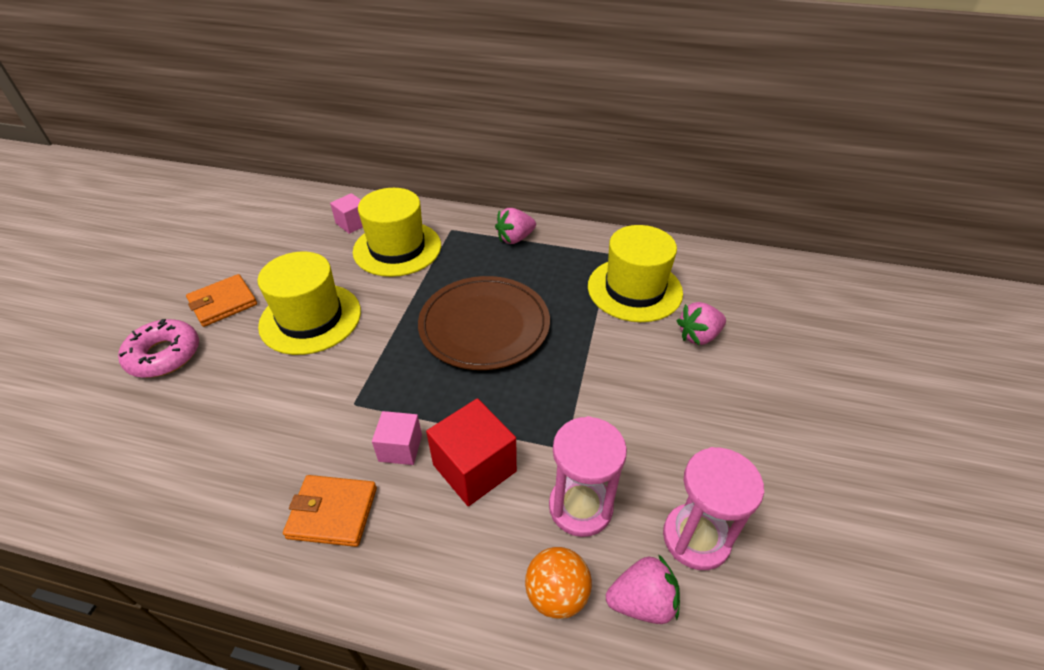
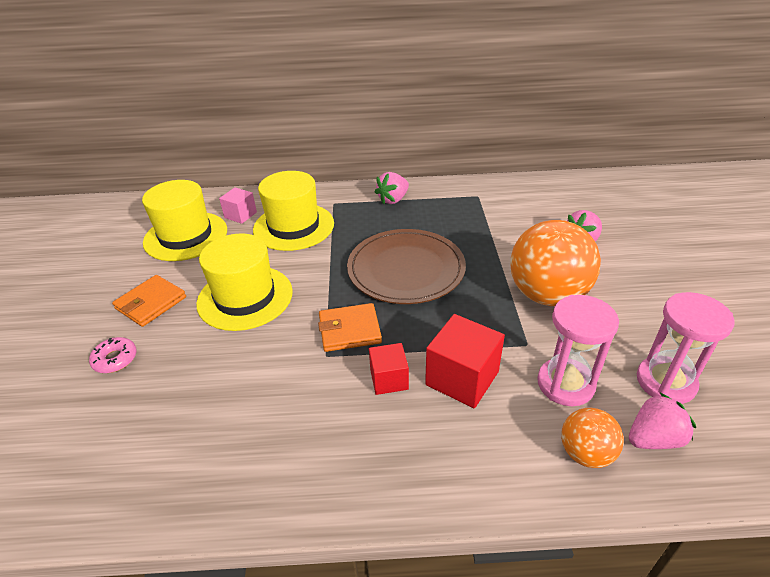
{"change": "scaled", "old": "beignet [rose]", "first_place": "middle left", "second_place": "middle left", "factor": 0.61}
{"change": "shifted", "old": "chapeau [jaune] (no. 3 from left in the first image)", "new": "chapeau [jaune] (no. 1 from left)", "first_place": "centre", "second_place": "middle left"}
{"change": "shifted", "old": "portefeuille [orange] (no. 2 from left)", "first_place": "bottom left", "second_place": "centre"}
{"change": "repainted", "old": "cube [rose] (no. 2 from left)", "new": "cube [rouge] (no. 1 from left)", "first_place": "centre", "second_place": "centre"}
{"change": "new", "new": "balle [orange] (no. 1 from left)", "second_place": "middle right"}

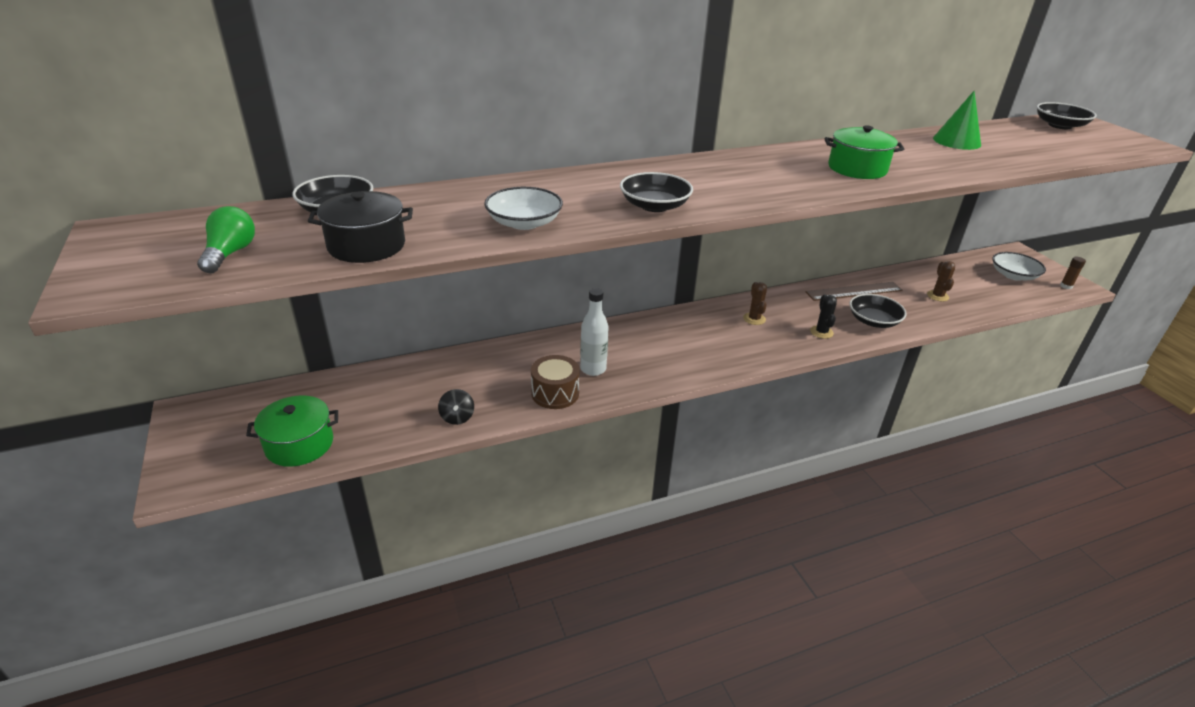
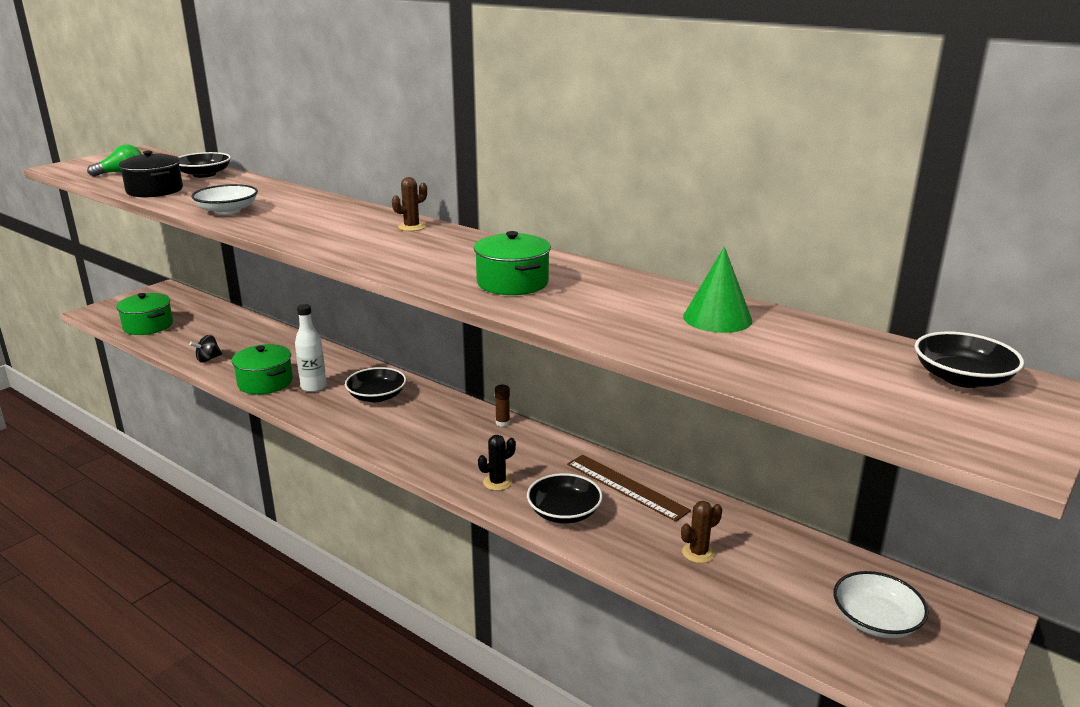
{"change": "swapped", "old": "tambour [marron]", "new": "marmite [vert] (no. 2 from left)", "first_place": "centre", "second_place": "middle left"}
{"change": "shifted", "old": "bol [noir] (no. 2 from left)", "first_place": "top centre", "second_place": "centre"}
{"change": "shifted", "old": "cactus [marron] (no. 1 from left)", "first_place": "centre", "second_place": "top centre"}
{"change": "shifted", "old": "bâton de colle [marron]", "first_place": "middle right", "second_place": "centre"}

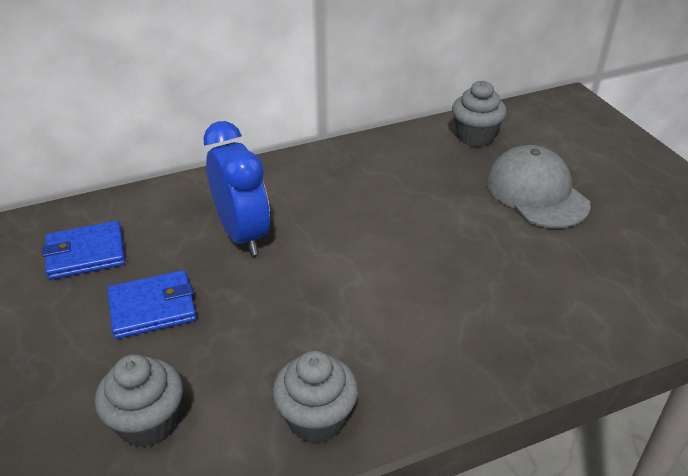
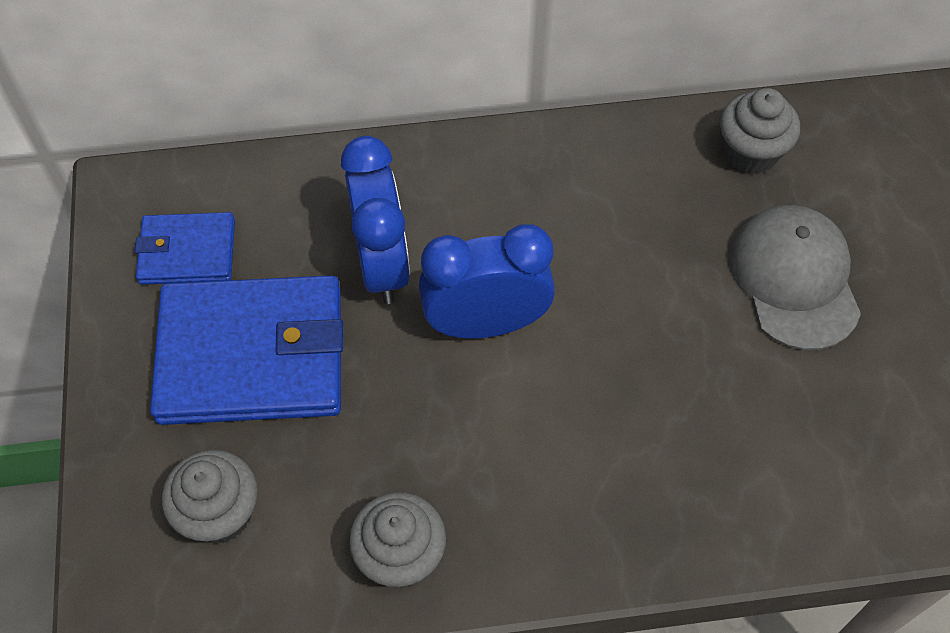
{"change": "scaled", "old": "portefeuille [bleu] (no. 2 from left)", "first_place": "middle left", "second_place": "middle left", "factor": 1.87}
{"change": "new", "new": "réveil [bleu] (no. 2 from left)", "second_place": "centre"}

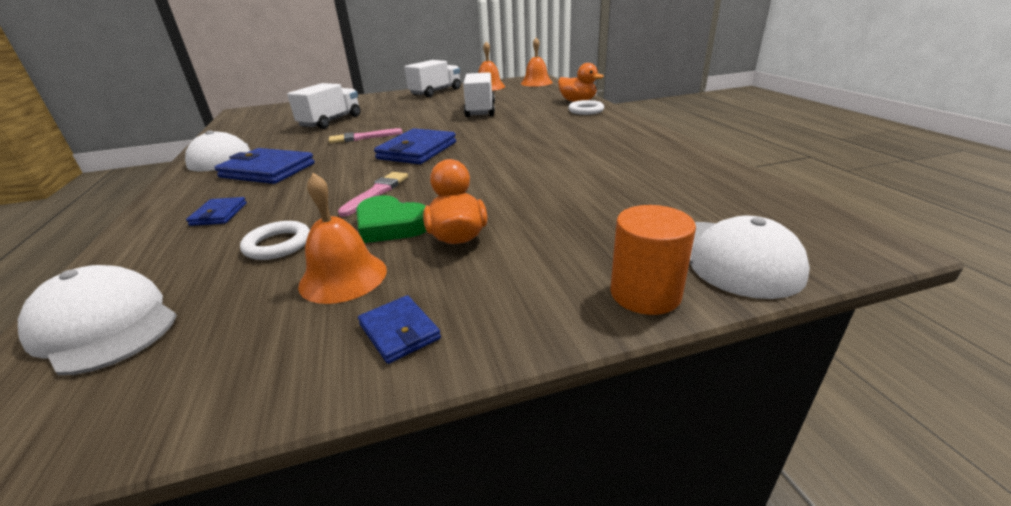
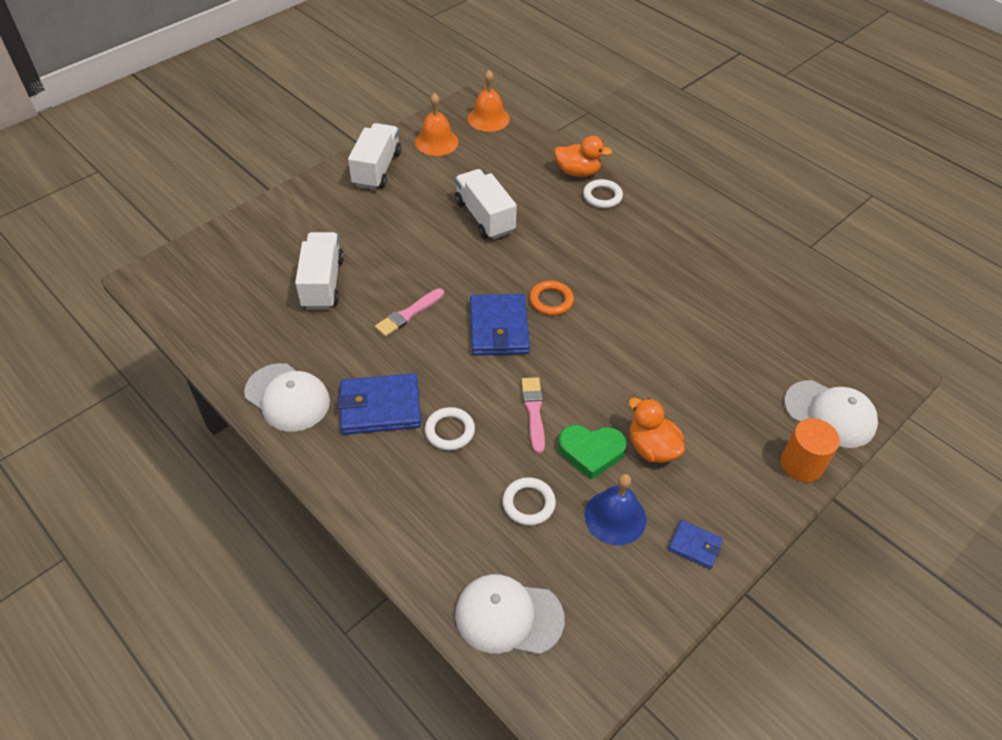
{"change": "new", "new": "anneau [blanc] (no. 1 from left)", "second_place": "centre"}
{"change": "new", "new": "anneau [orange]", "second_place": "centre"}
{"change": "repainted", "old": "cloche [orange] (no. 1 from left)", "new": "cloche [bleu]", "first_place": "centre", "second_place": "bottom centre"}
{"change": "gone", "old": "portefeuille [bleu] (no. 1 from left)", "first_place": "middle left"}

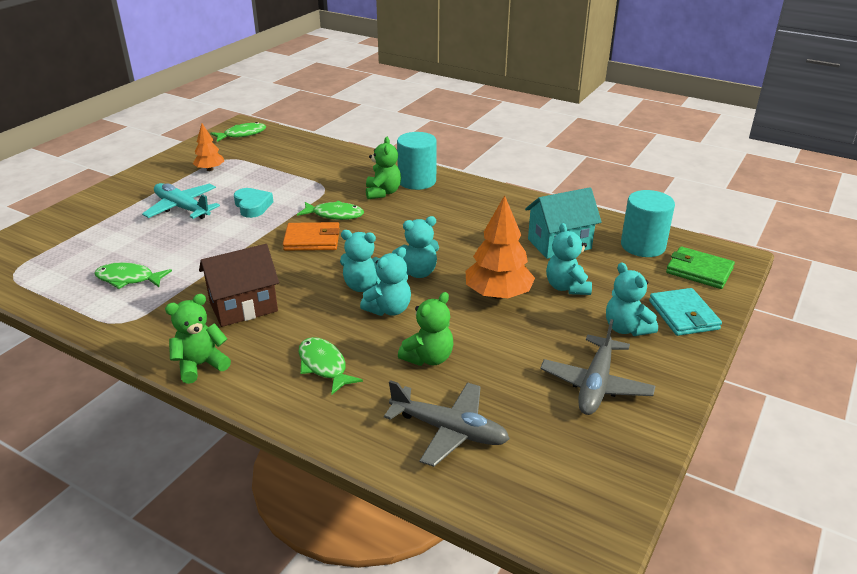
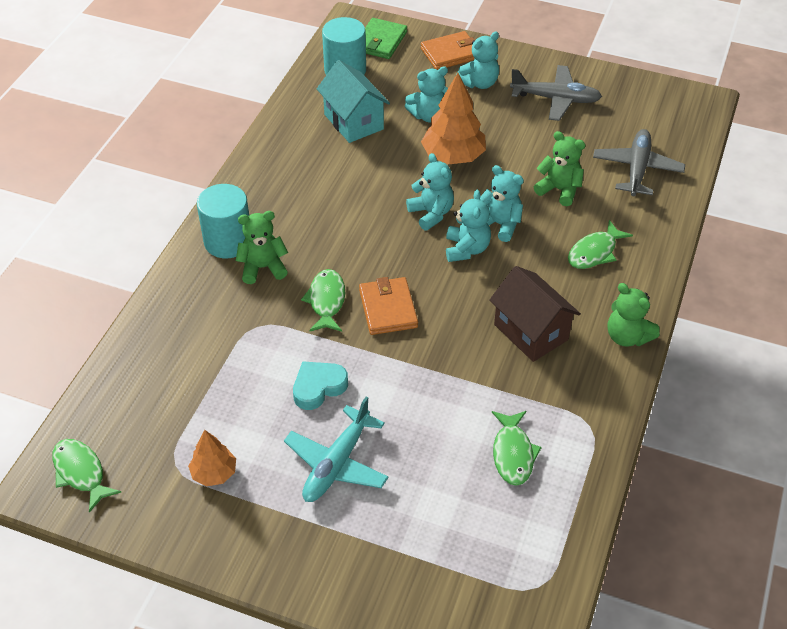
{"change": "repainted", "old": "portefeuille [turquoise]", "new": "portefeuille [orange] (no. 2 from left)", "first_place": "middle right", "second_place": "top centre"}

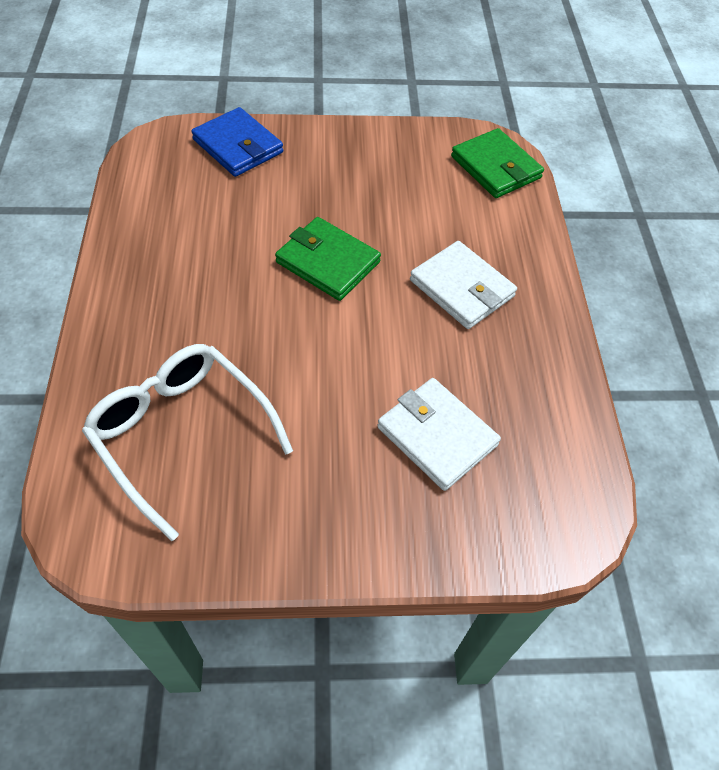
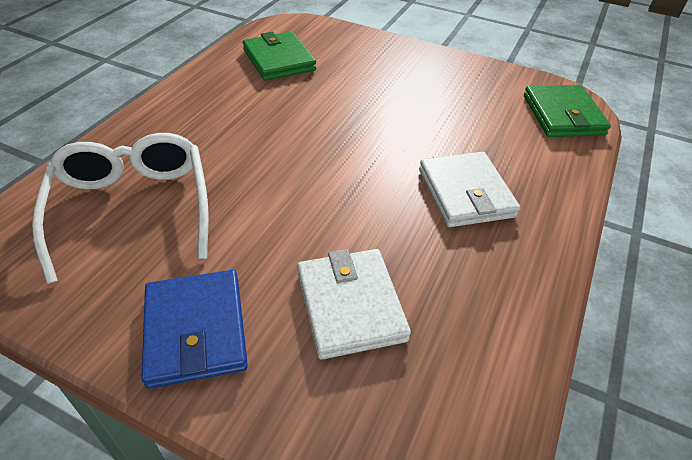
{"change": "shifted", "old": "portefeuille [bleu]", "first_place": "top left", "second_place": "bottom left"}
{"change": "shifted", "old": "portefeuille [vert] (no. 1 from left)", "first_place": "centre", "second_place": "top centre"}

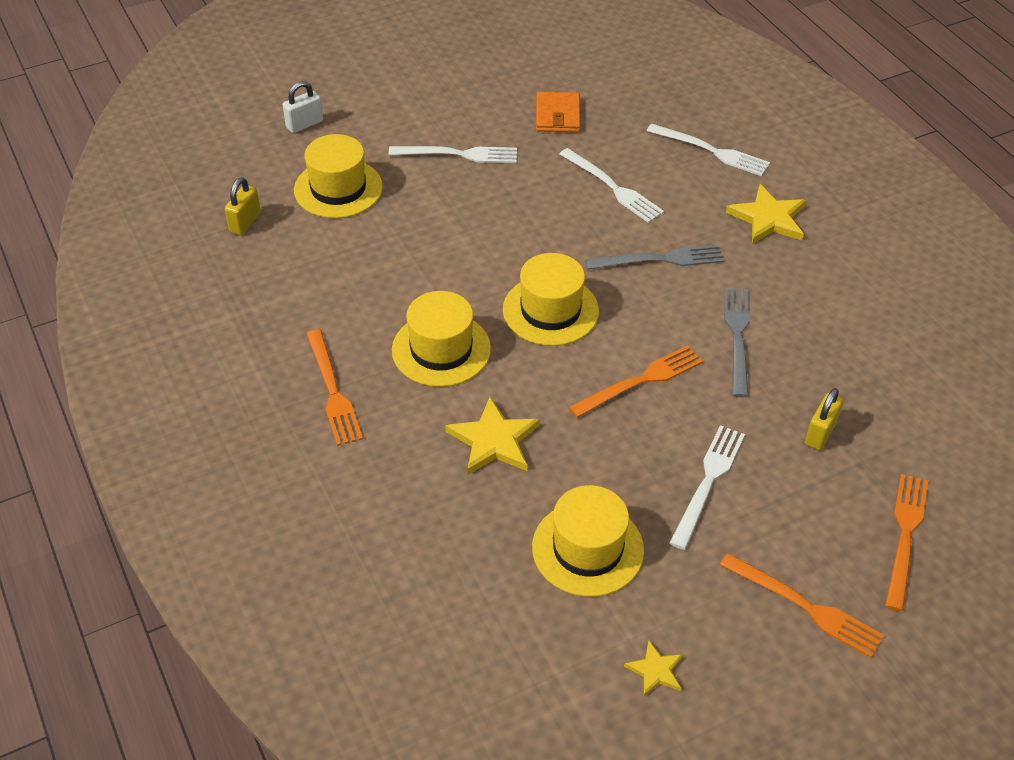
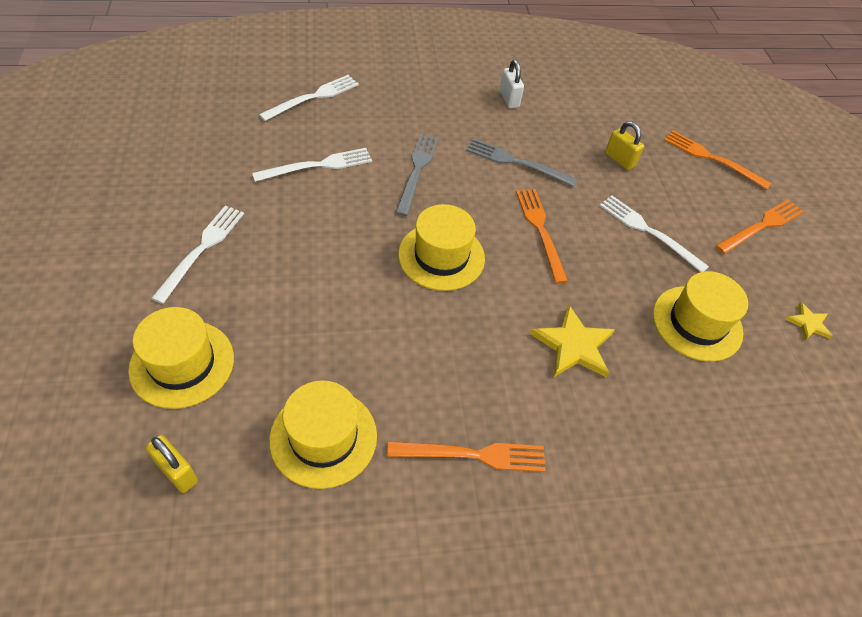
{"change": "shifted", "old": "chapeau [jaune] (no. 2 from left)", "first_place": "centre", "second_place": "bottom centre"}
{"change": "shifted", "old": "cadenas [blanc]", "first_place": "top left", "second_place": "top centre"}
{"change": "gone", "old": "portefeuille [orange]", "first_place": "top centre"}
{"change": "gone", "old": "étoile [jaune] (no. 3 from left)", "first_place": "top right"}

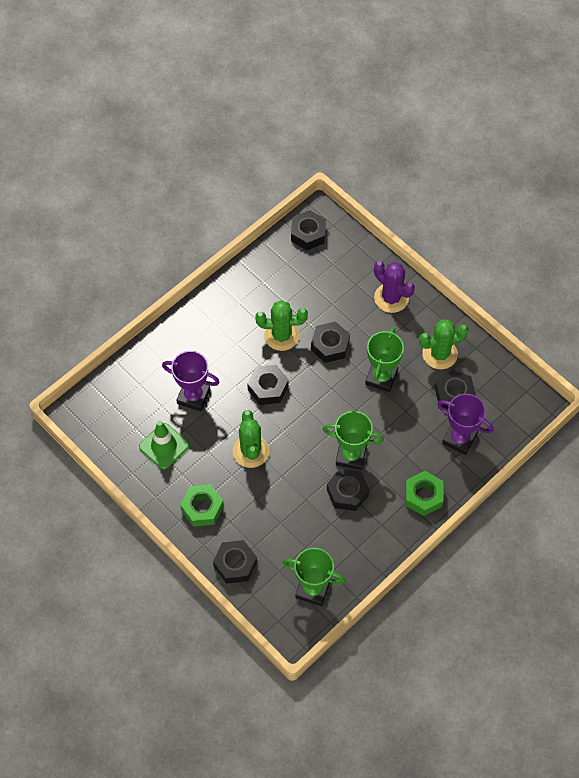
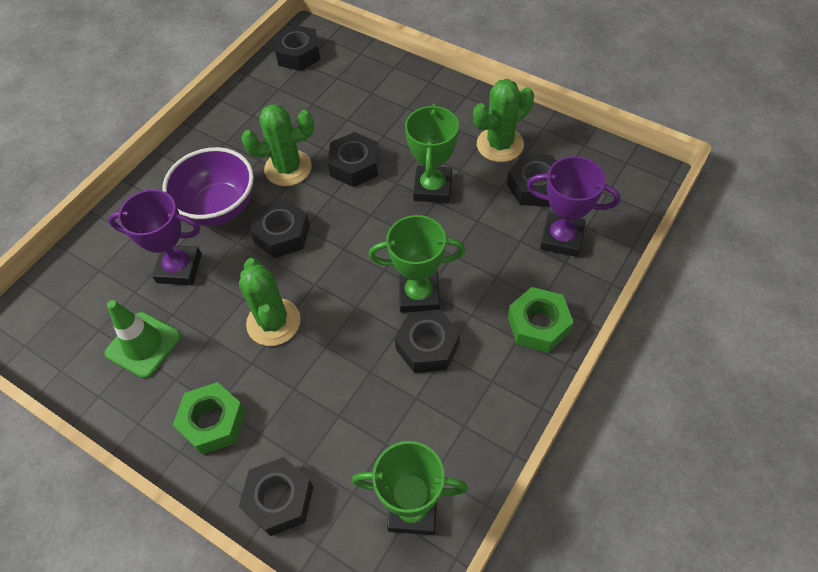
{"change": "new", "new": "bol [violet]", "second_place": "top left"}
{"change": "gone", "old": "cactus [violet]", "first_place": "middle right"}

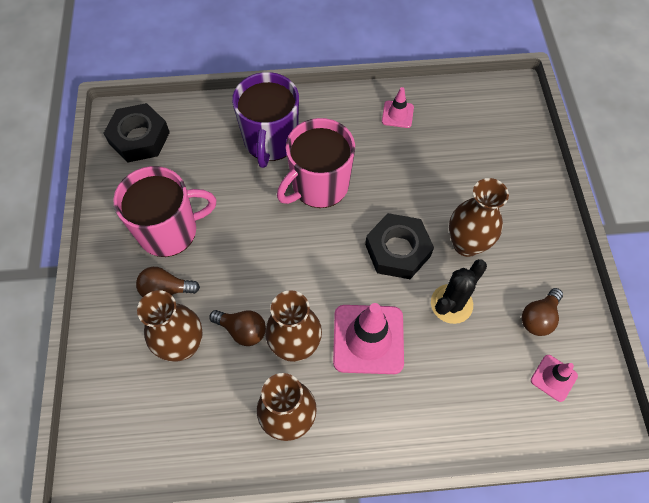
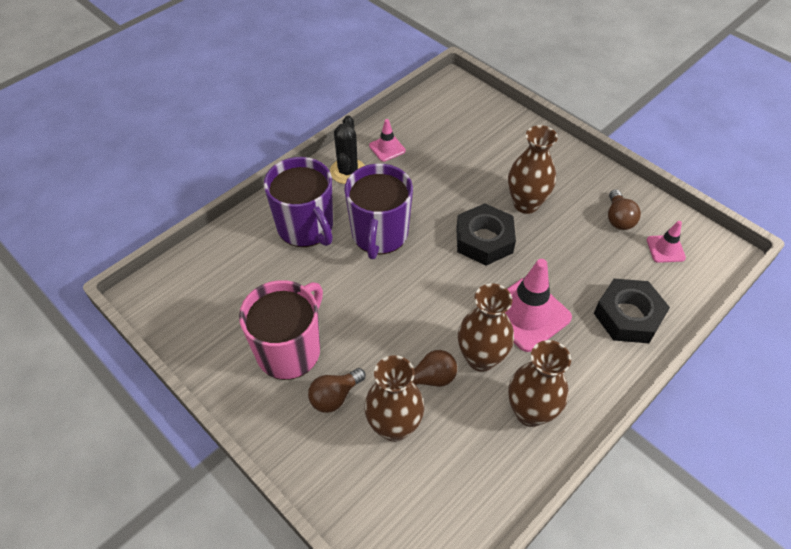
{"change": "shifted", "old": "cactus [noir]", "first_place": "middle right", "second_place": "top centre"}
{"change": "repainted", "old": "tasse [rose] (no. 2 from left)", "new": "tasse [violet] (no. 2 from left)", "first_place": "top centre", "second_place": "centre"}
{"change": "shifted", "old": "écrou [noir] (no. 1 from left in the first image)", "new": "écrou [noir] (no. 2 from left)", "first_place": "top left", "second_place": "middle right"}

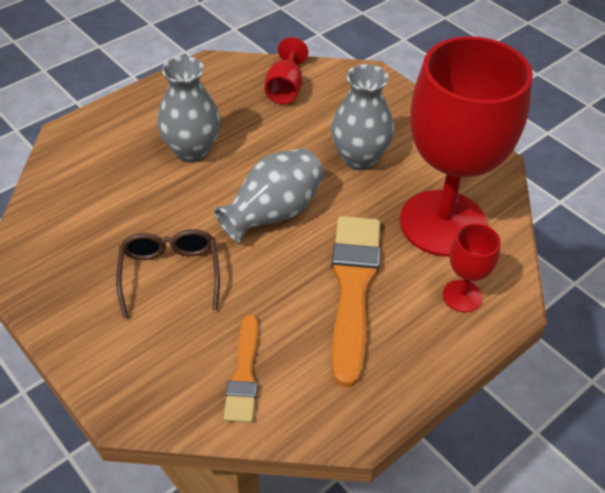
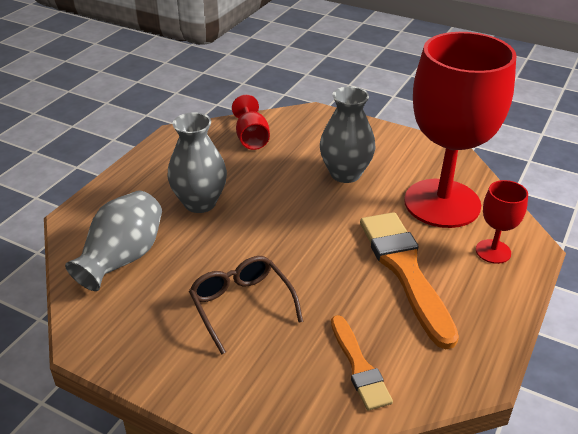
{"change": "shifted", "old": "vase [gris] (no. 2 from left in the first image)", "new": "vase [gris] (no. 1 from left)", "first_place": "centre", "second_place": "middle left"}

